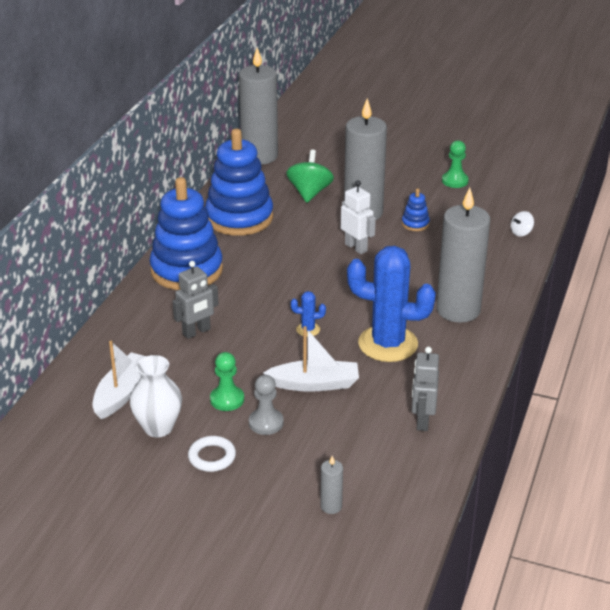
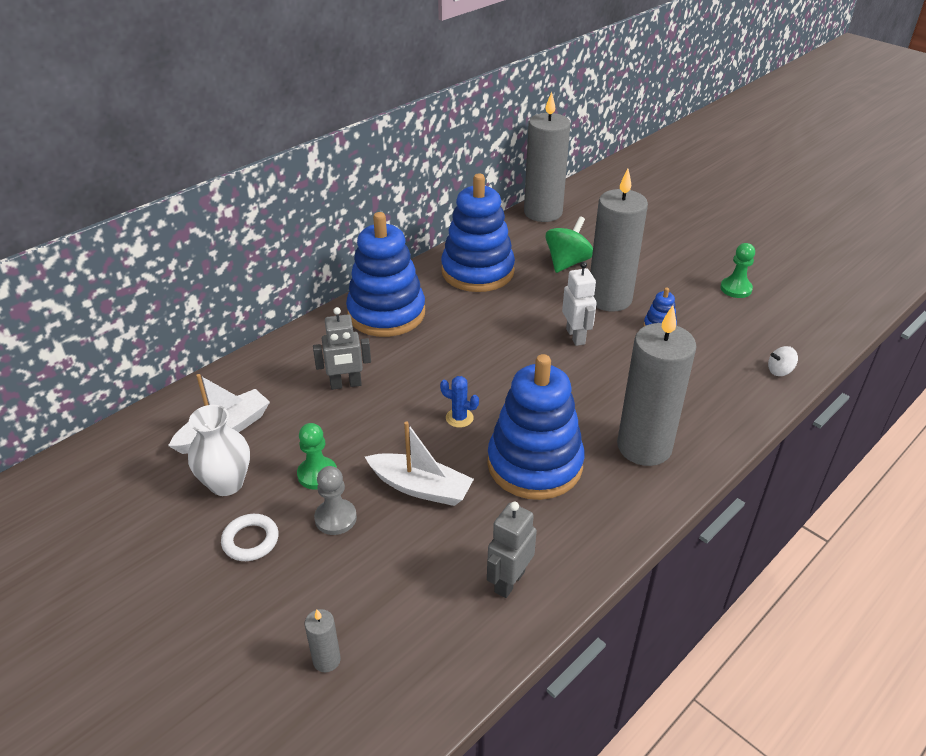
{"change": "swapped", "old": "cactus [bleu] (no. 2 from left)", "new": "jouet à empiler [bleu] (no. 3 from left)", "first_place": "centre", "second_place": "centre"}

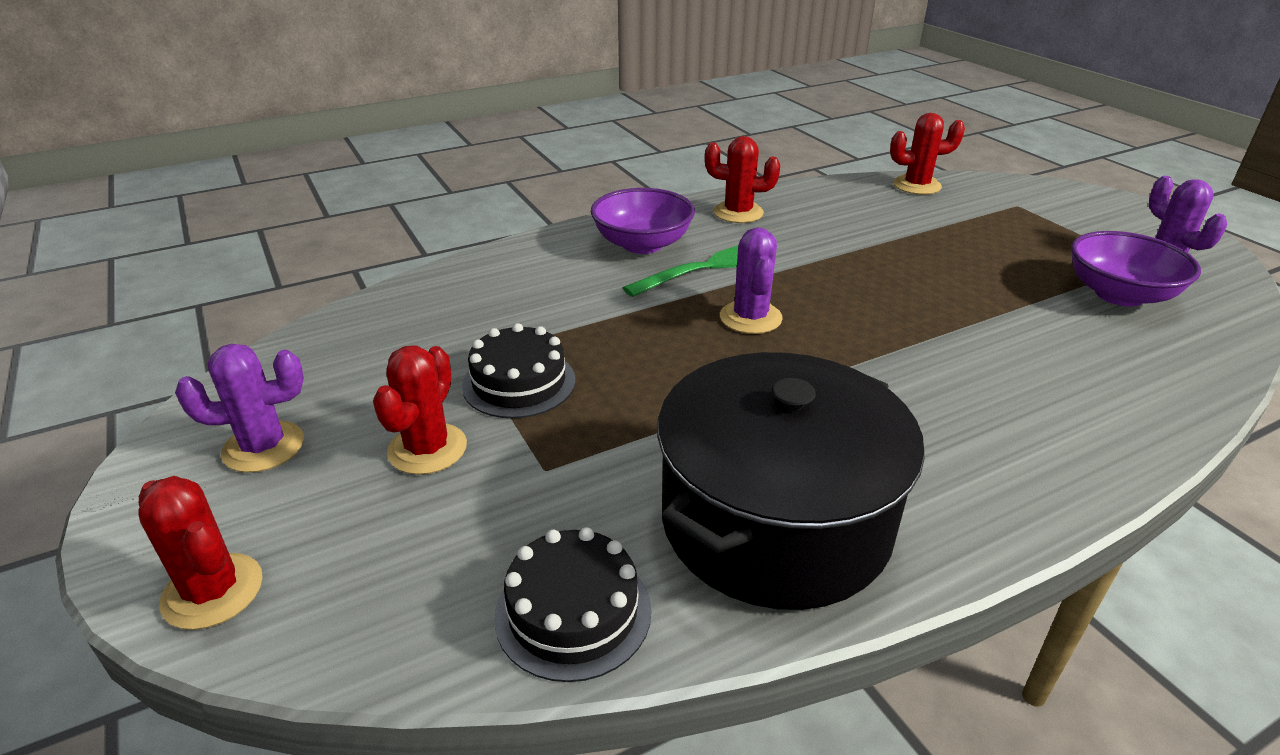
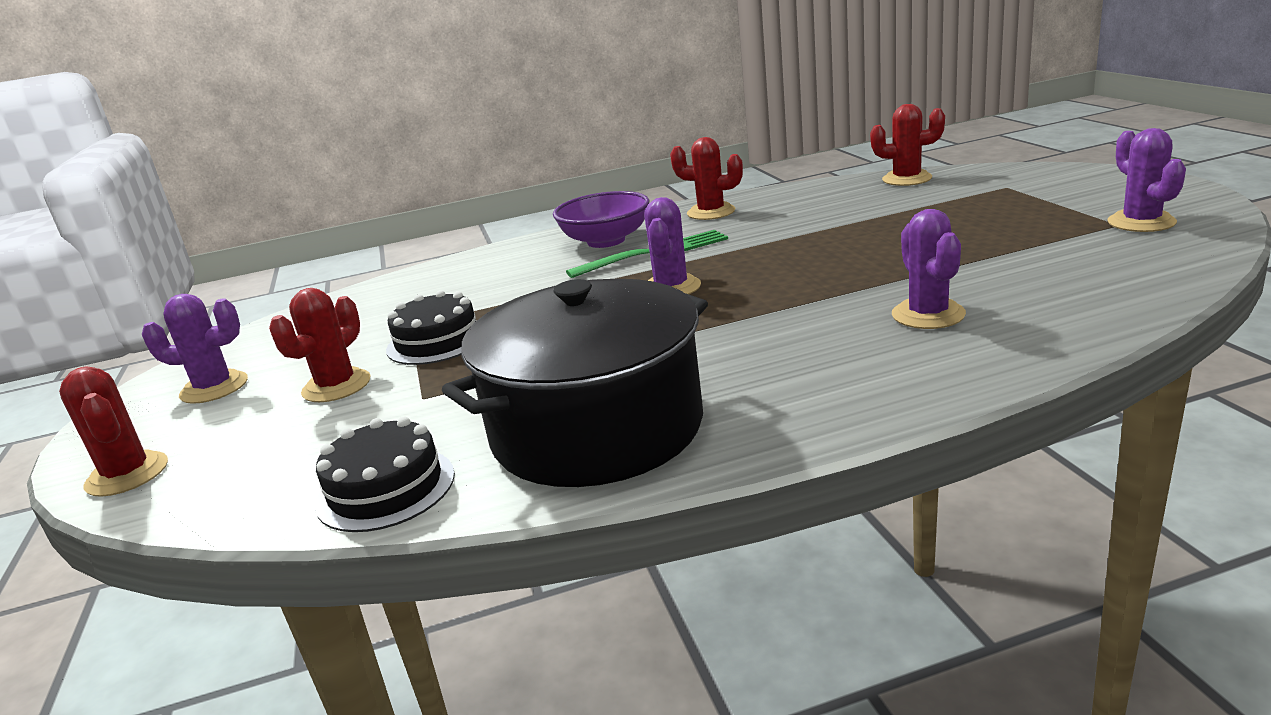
{"change": "new", "new": "cactus [violet] (no. 3 from left)", "second_place": "middle right"}
{"change": "gone", "old": "bol [violet] (no. 2 from left)", "first_place": "middle right"}

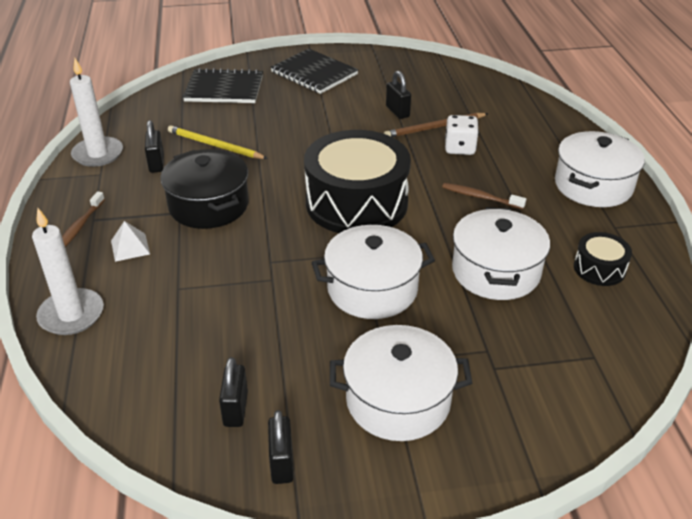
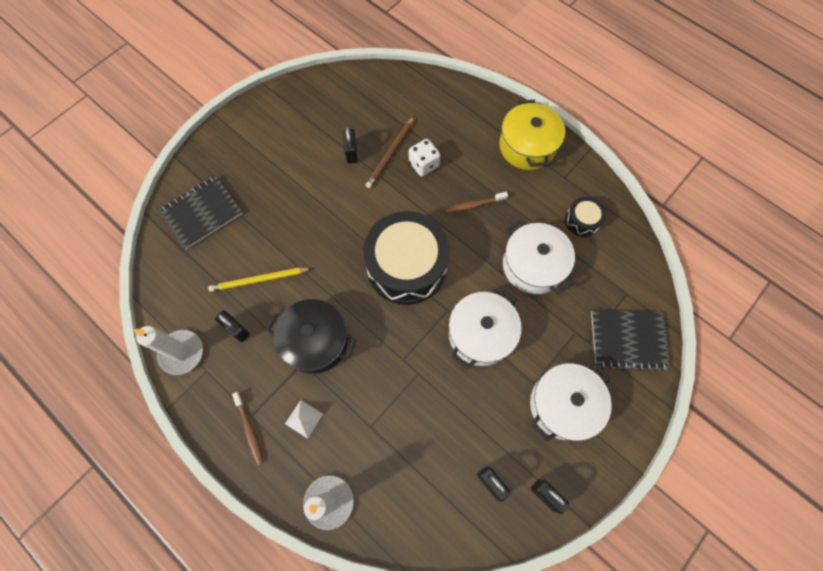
{"change": "rotated", "old": "cadenas [noir] (no. 4 from left in the first image)", "first_place": "top centre", "second_place": "top centre", "degrees": 60}
{"change": "repainted", "old": "marmite [blanc] (no. 4 from left)", "new": "marmite [jaune]", "first_place": "top right", "second_place": "top centre"}
{"change": "shifted", "old": "carnet [noir] (no. 2 from left)", "first_place": "top centre", "second_place": "middle right"}

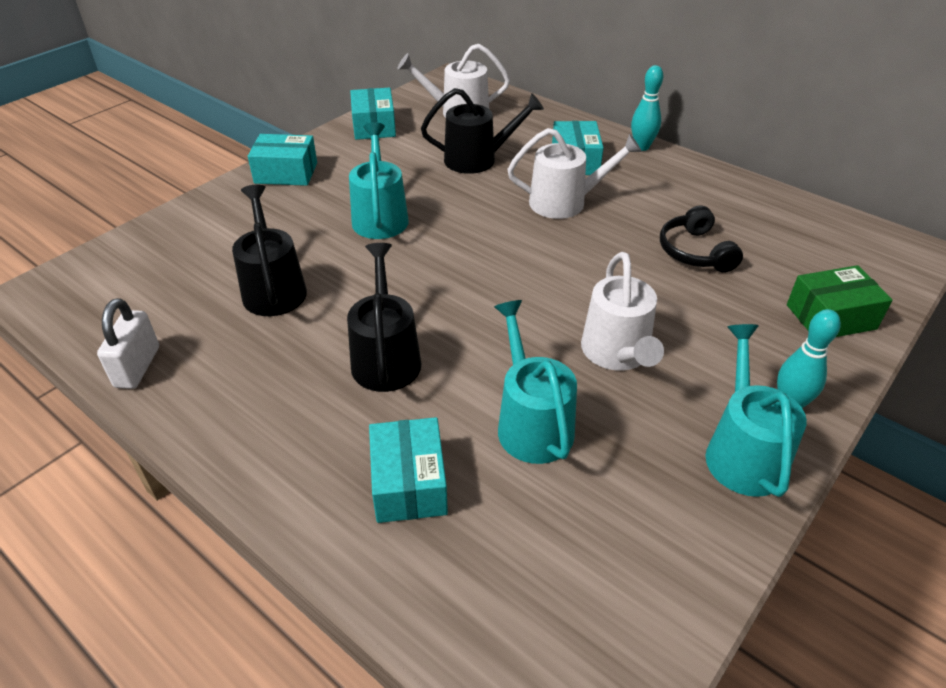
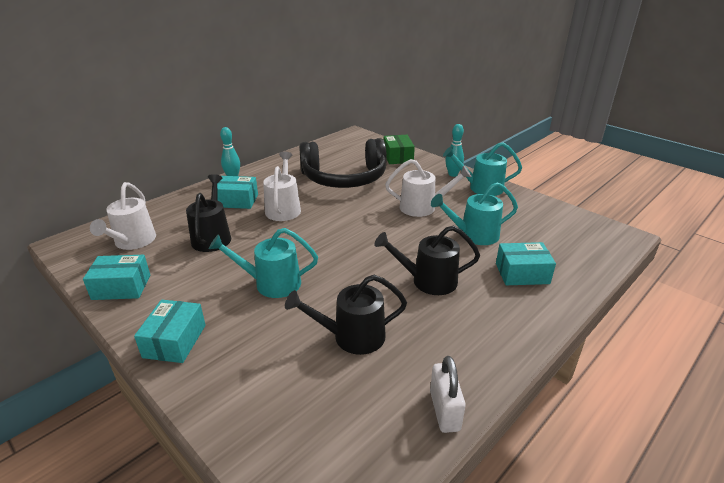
{"change": "scaled", "old": "casque audio [noir]", "first_place": "middle right", "second_place": "centre", "factor": 2.07}
{"change": "rotated", "old": "cadenas [blanc]", "first_place": "middle left", "second_place": "bottom centre", "degrees": 75}

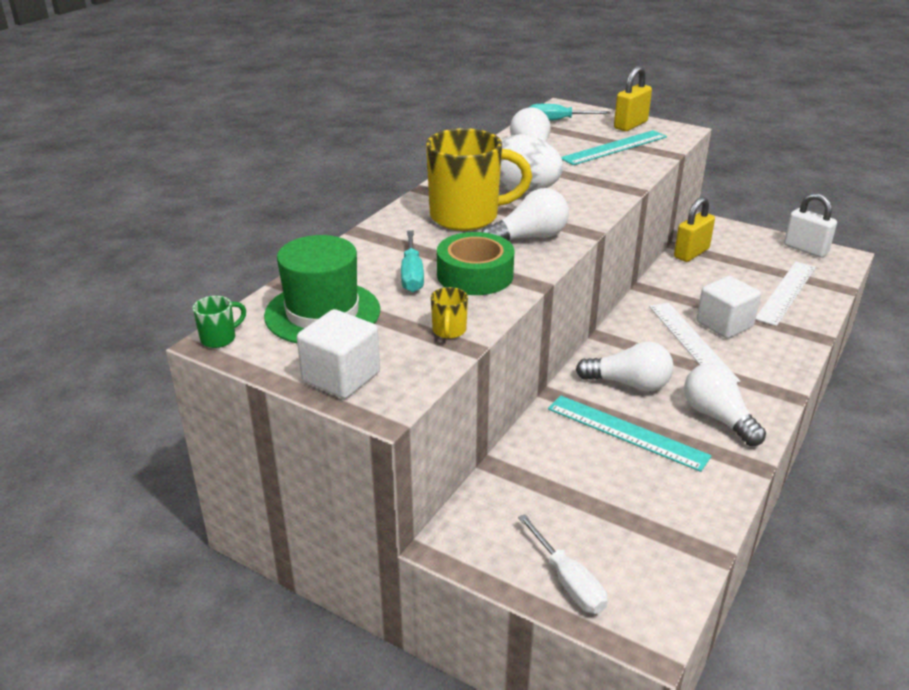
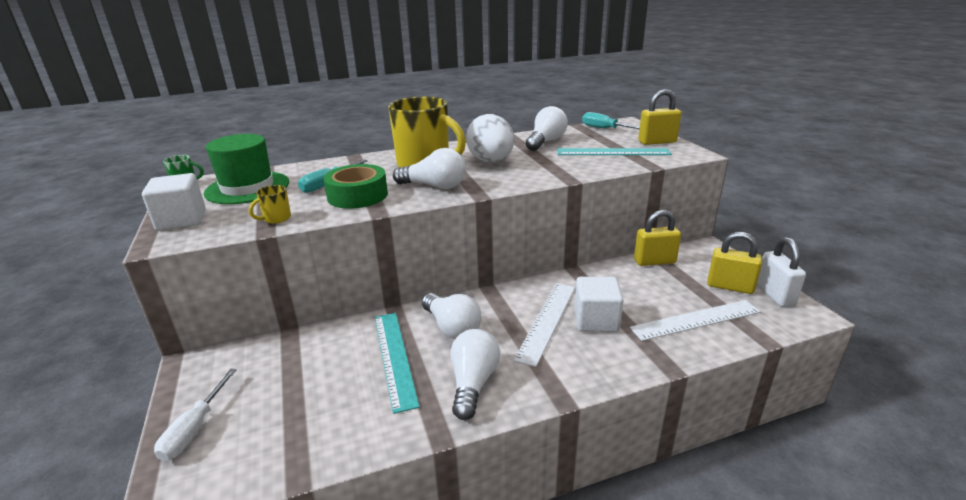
{"change": "new", "new": "cadenas [jaune] (no. 3 from left)", "second_place": "middle right"}

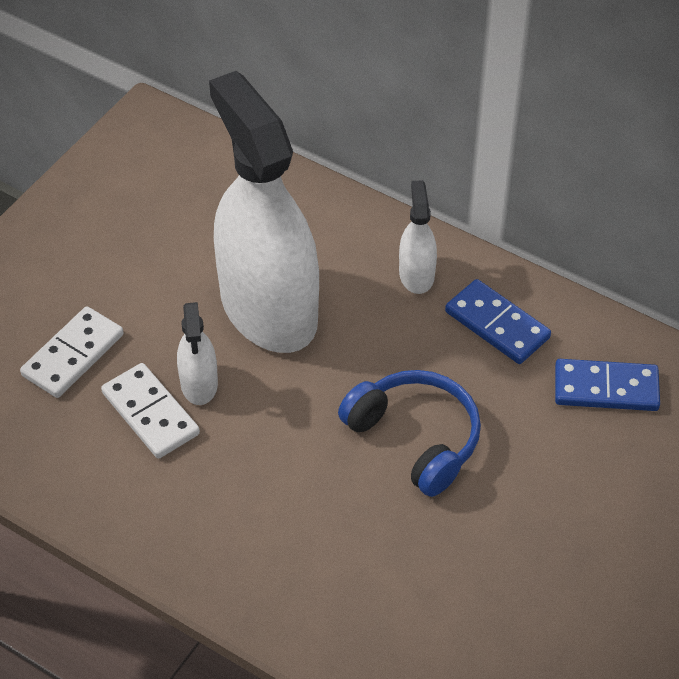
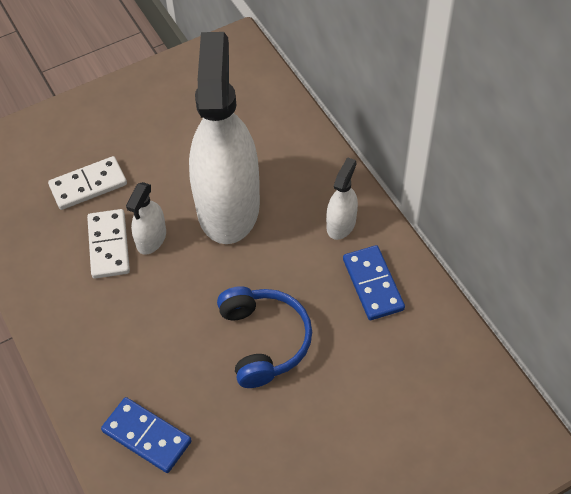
{"change": "shifted", "old": "domino [bleu] (no. 2 from left in the first image)", "new": "domino [bleu] (no. 1 from left)", "first_place": "middle right", "second_place": "bottom left"}

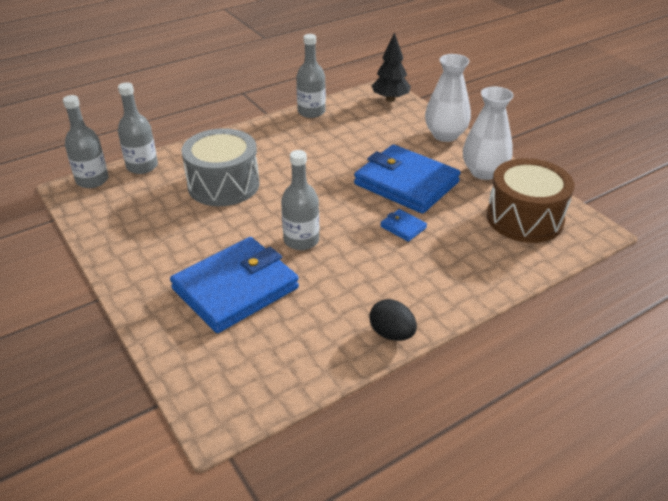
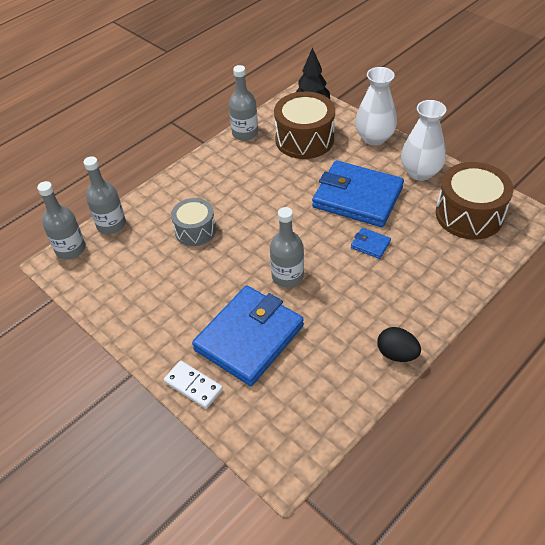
{"change": "new", "new": "domino [blanc]", "second_place": "bottom centre"}
{"change": "scaled", "old": "tambour [gris]", "first_place": "middle left", "second_place": "centre", "factor": 0.63}
{"change": "new", "new": "tambour [marron] (no. 1 from left)", "second_place": "top centre"}

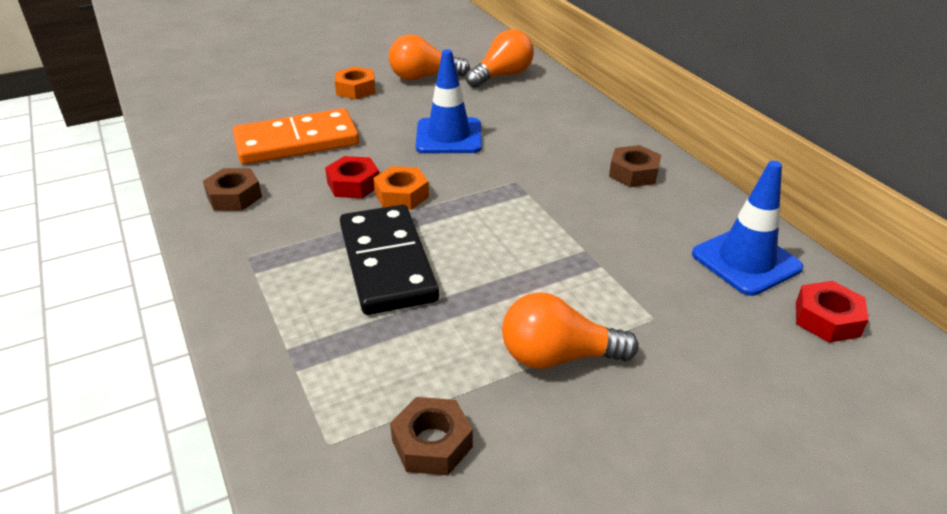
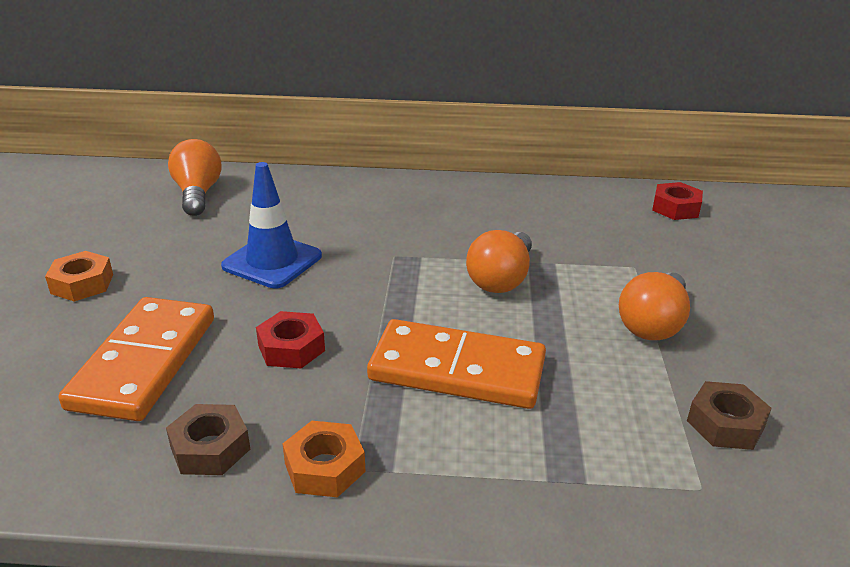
{"change": "shifted", "old": "écrou [orange] (no. 2 from left)", "first_place": "centre", "second_place": "bottom centre"}
{"change": "repainted", "old": "domino [noir]", "new": "domino [orange] (no. 2 from left)", "first_place": "centre", "second_place": "centre"}
{"change": "shifted", "old": "ampoule [orange] (no. 1 from left in the first image)", "new": "ampoule [orange] (no. 2 from left)", "first_place": "top centre", "second_place": "centre"}
{"change": "gone", "old": "écrou [marron] (no. 3 from left)", "first_place": "top right"}
{"change": "gone", "old": "cône de chantier [bleu] (no. 2 from left)", "first_place": "middle right"}

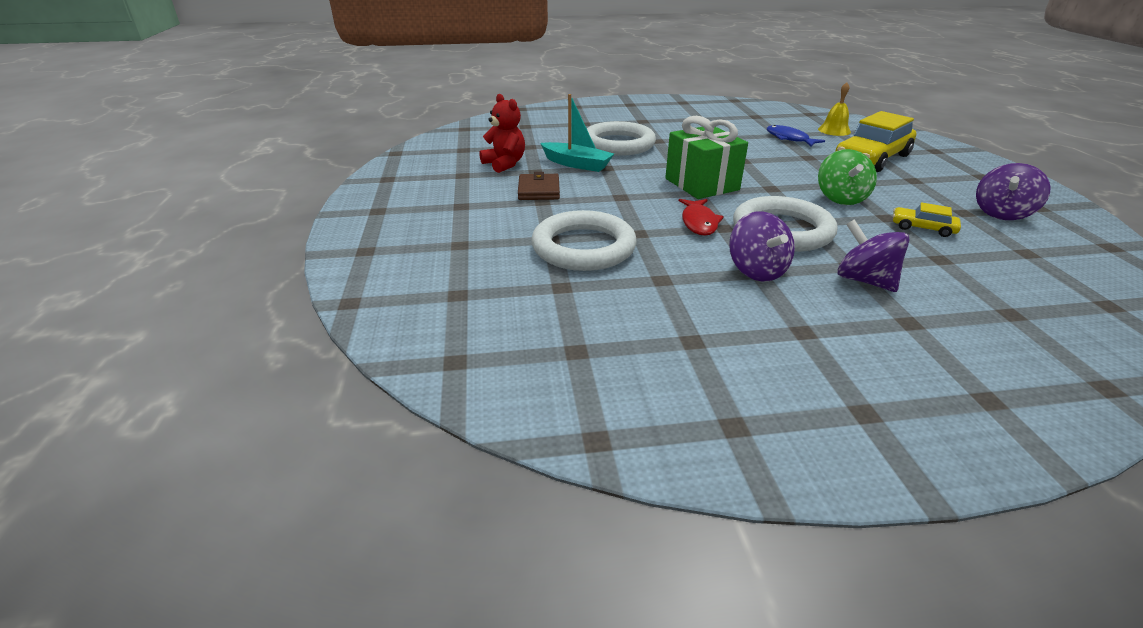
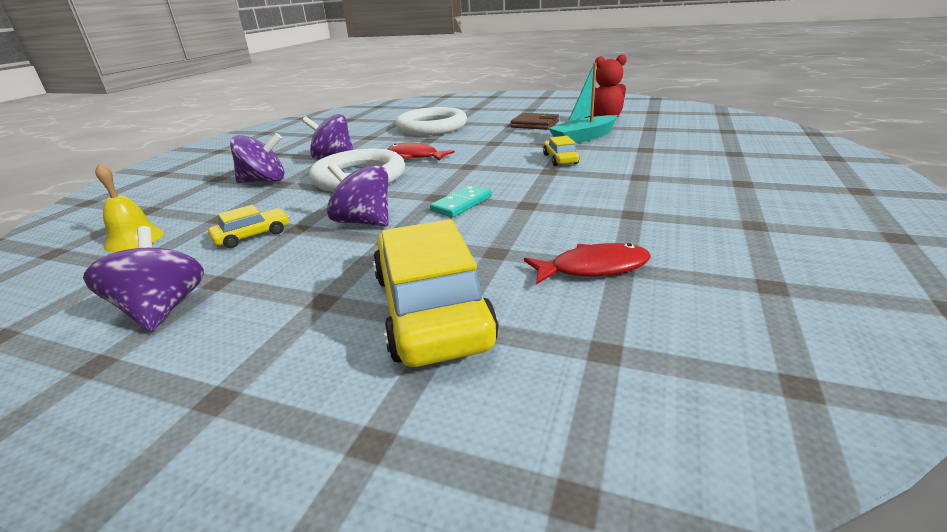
{"change": "shifted", "old": "cloche [jaune]", "first_place": "top right", "second_place": "middle left"}
{"change": "repainted", "old": "toupie [vert]", "new": "toupie [violet] (no. 4 from left)", "first_place": "top right", "second_place": "centre"}
{"change": "new", "new": "domino [turquoise]", "second_place": "centre"}
{"change": "repainted", "old": "poisson [bleu]", "new": "poisson [rouge] (no. 2 from left)", "first_place": "top right", "second_place": "centre"}
{"change": "new", "new": "voiture [jaune] (no. 3 from left)", "second_place": "top centre"}
{"change": "gone", "old": "anneau [blanc] (no. 2 from left)", "first_place": "top centre"}
{"change": "gone", "old": "cadeau [vert]", "first_place": "top centre"}

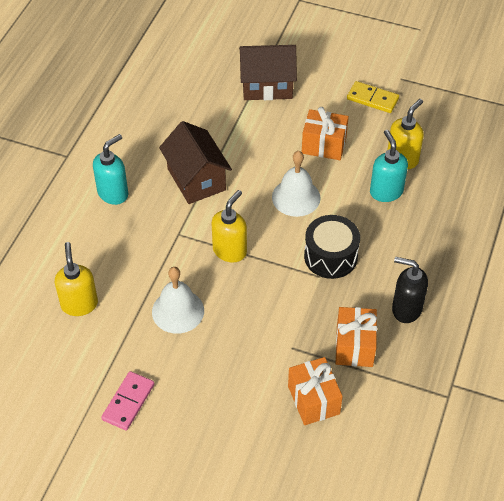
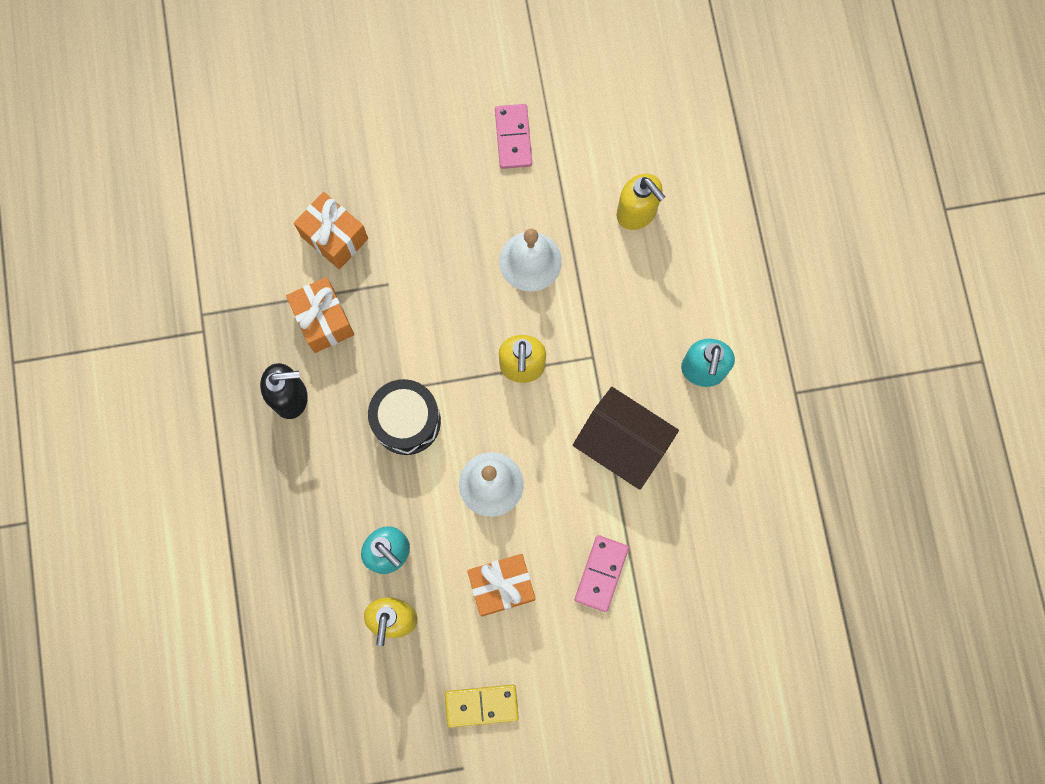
{"change": "new", "new": "domino [rose] (no. 2 from left)", "second_place": "bottom centre"}
{"change": "gone", "old": "maison [marron] (no. 2 from left)", "first_place": "top centre"}

